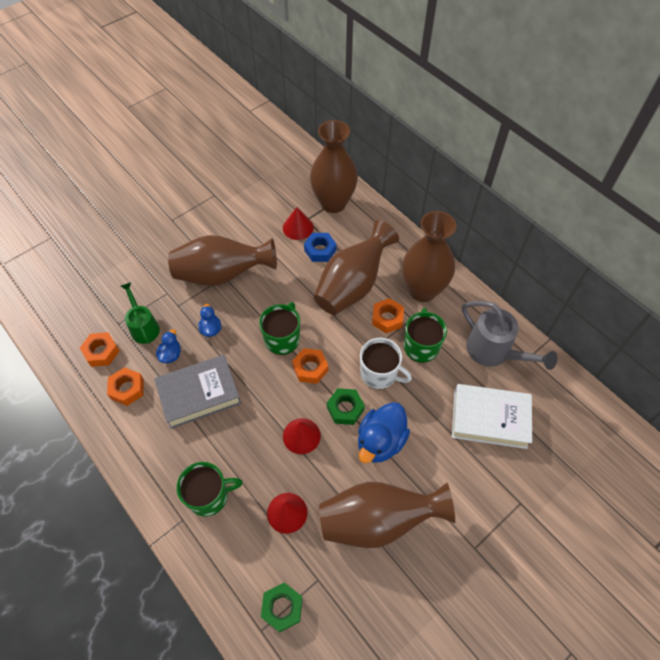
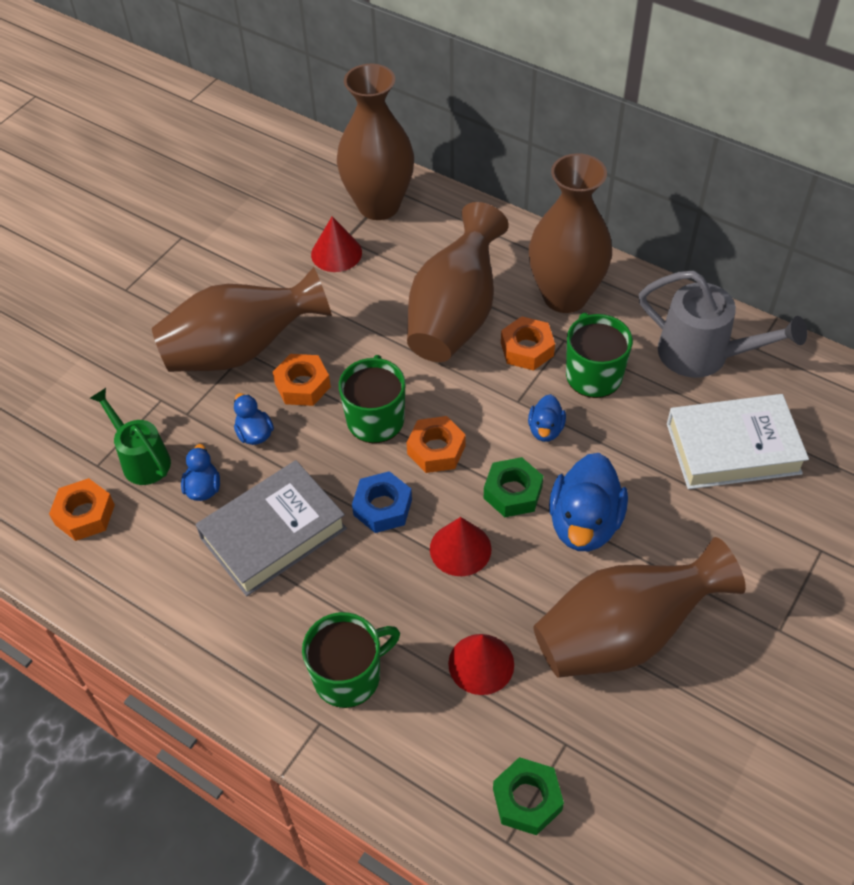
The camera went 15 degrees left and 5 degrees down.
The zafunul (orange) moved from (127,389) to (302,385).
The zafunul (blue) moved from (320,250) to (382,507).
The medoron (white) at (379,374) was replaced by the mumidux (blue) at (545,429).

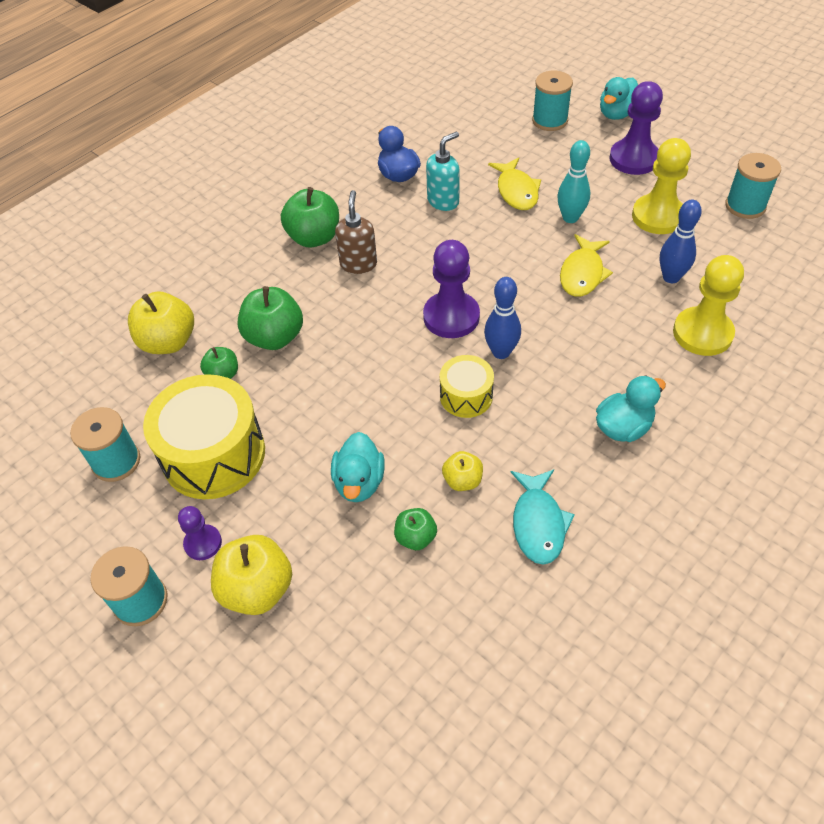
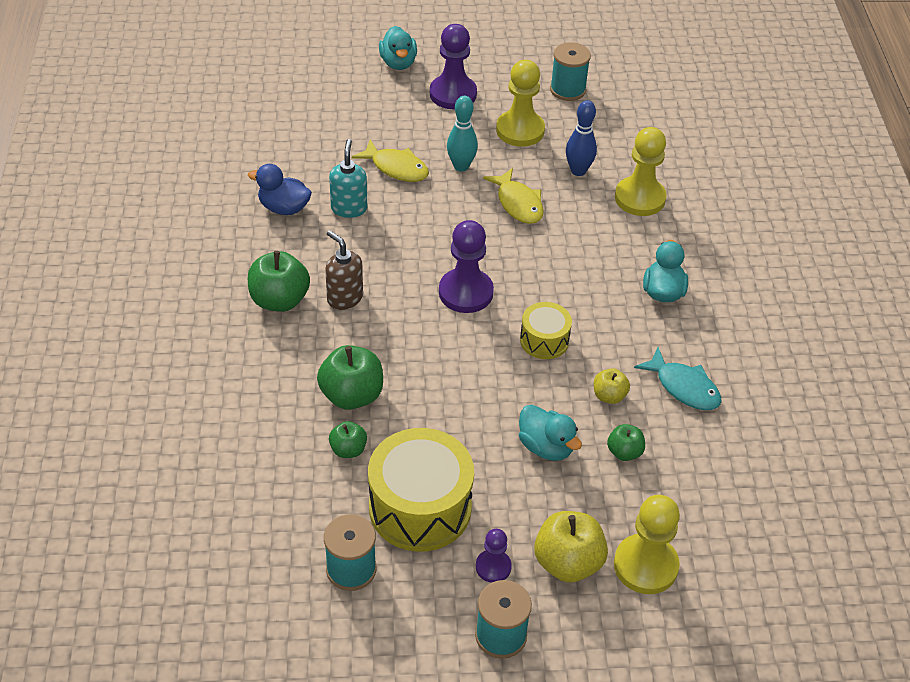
The camera went 50 degrees left and 5 degrees down.
The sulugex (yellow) at (168,342) disappeared.
The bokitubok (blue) at (501,352) disappeared.
The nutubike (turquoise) at (550,120) disappeared.
The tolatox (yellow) at (645,566) appeared.

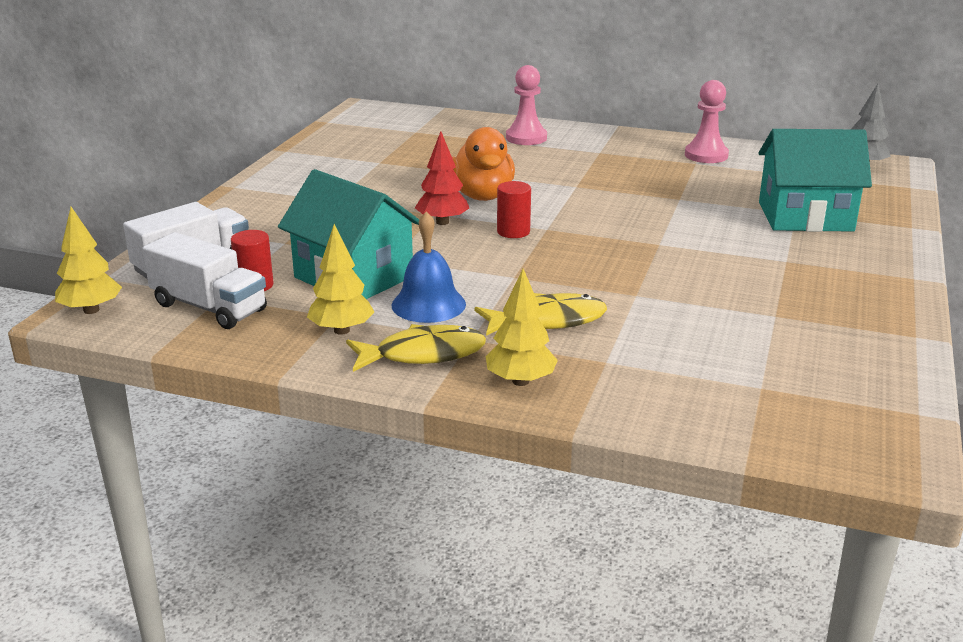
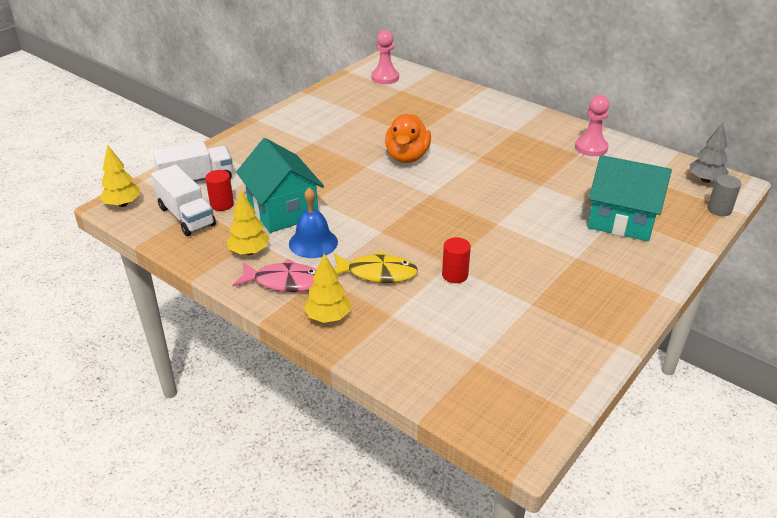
The camera went 20 degrees right and 10 degrees up.
The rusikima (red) at (442,222) disappeared.
The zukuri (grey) at (719,209) appeared.
The zukuri (red) moved from (513,232) to (455,275).
The tolatox (pink) moved from (526,138) to (385,78).
The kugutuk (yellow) at (423,354) became the kugutuk (pink) at (284,282).

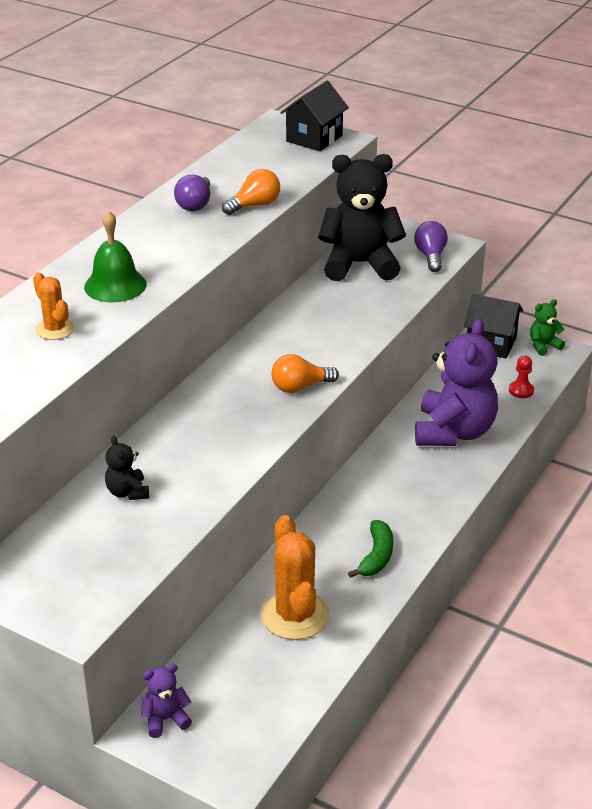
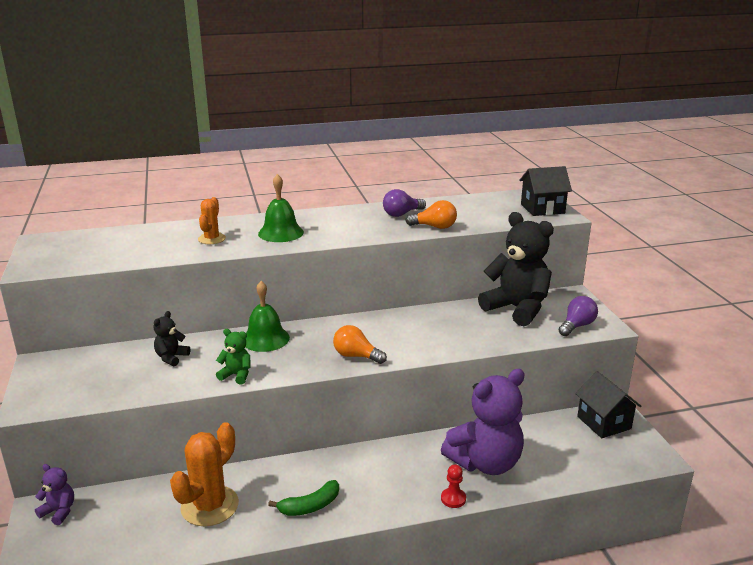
The camera went 45 degrees right and 10 degrees down.
The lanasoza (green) at (265,339) appeared.
The tolatox (red) moved from (521,390) to (453,499).
The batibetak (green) moved from (543,346) to (236,375).

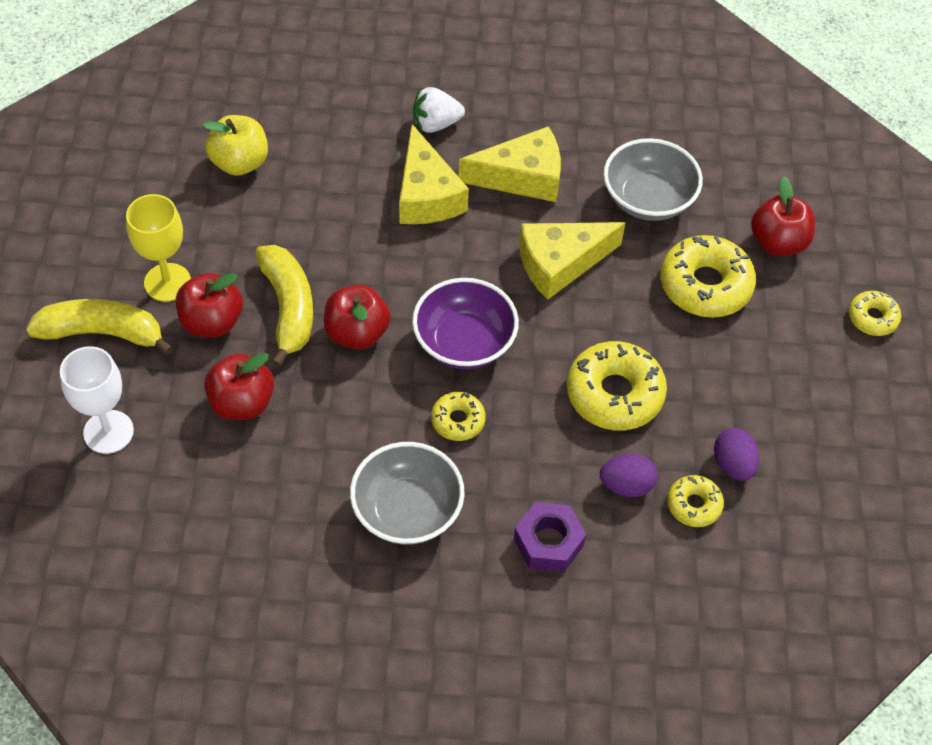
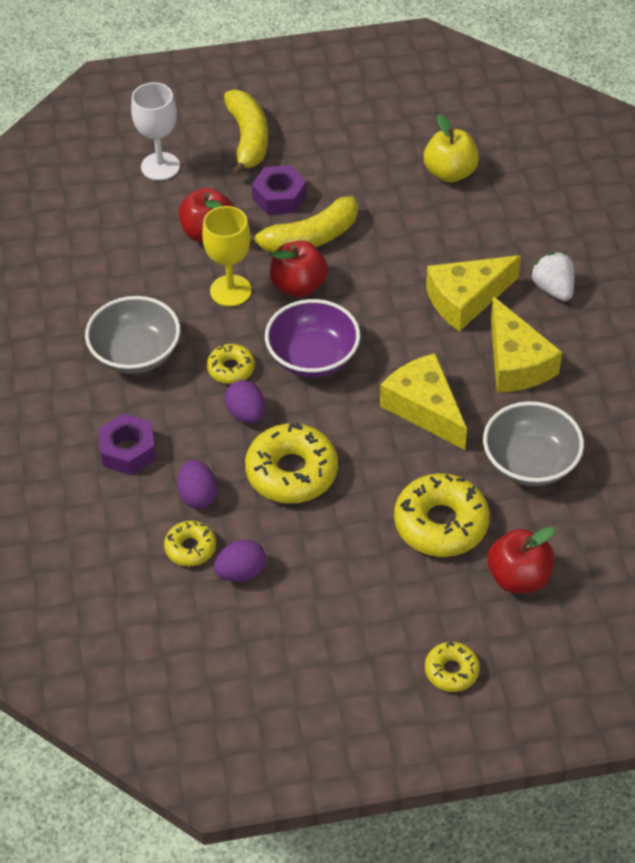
The camera went 80 degrees right and 5 degrees down.
The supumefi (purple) at (246,414) appeared.
The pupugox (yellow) moved from (167,282) to (230,291).
The sulugex (red) at (212,322) was replaced by the zafunul (purple) at (279,197).

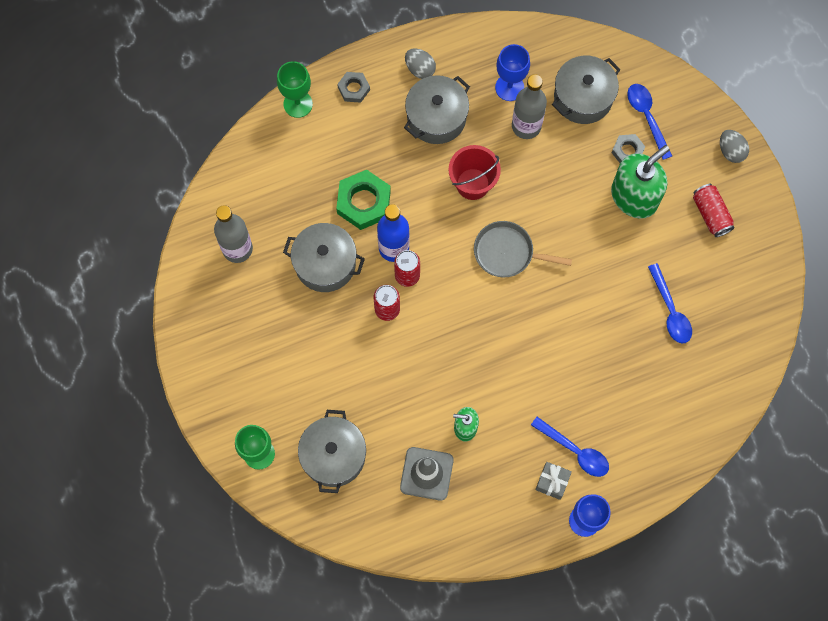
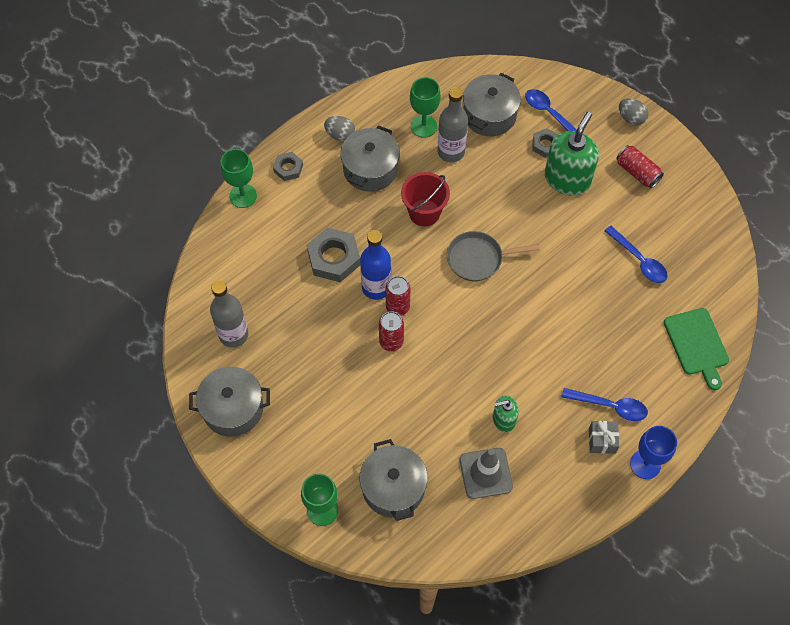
The camera went 20 degrees left and 10 degrees down.
The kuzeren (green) at (697,345) appeared.
The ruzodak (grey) moved from (325,263) to (233,408).
The zafunul (green) at (364,202) became the zafunul (grey) at (334,258).
The pupugox (blue) at (509,87) became the pupugox (green) at (423,126).

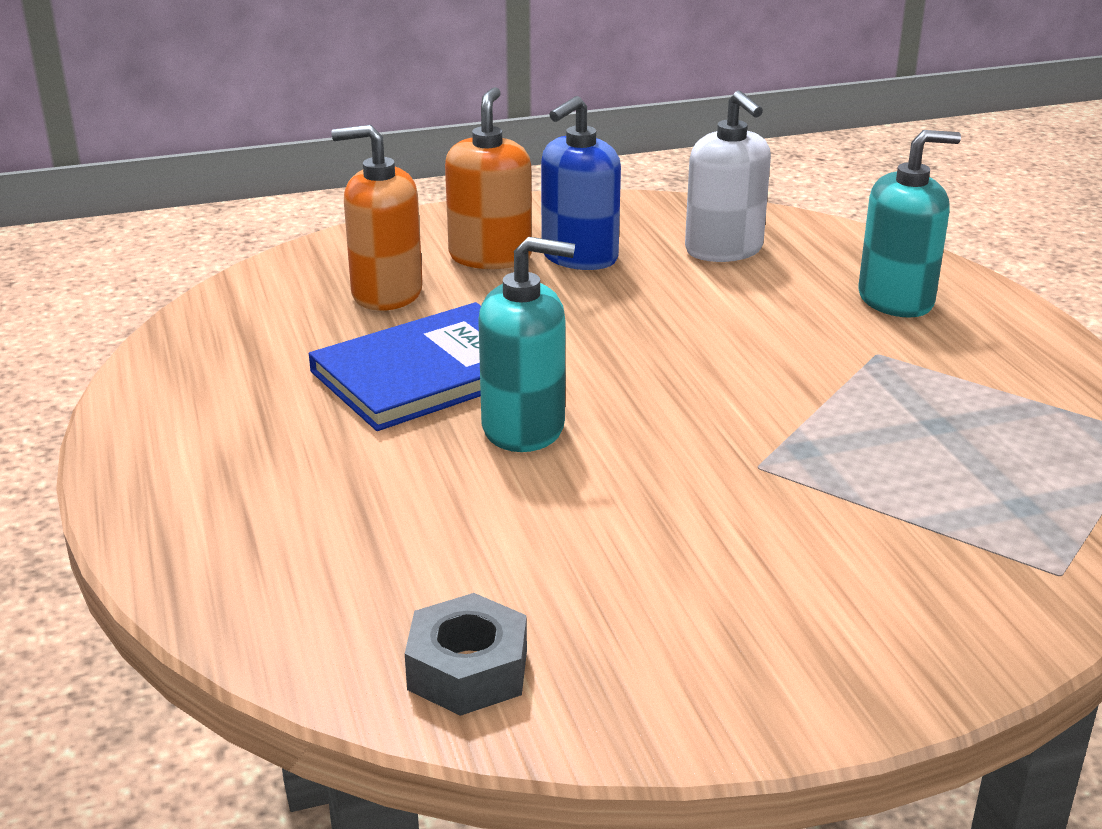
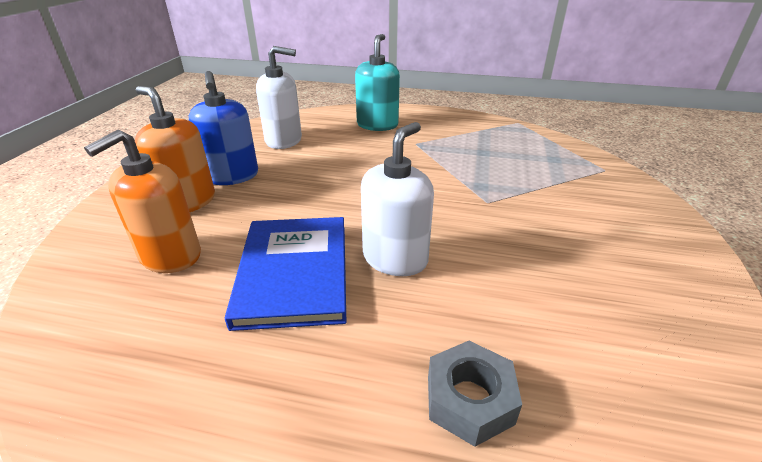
The camera went 60 degrees left and 5 degrees up.
The zafunul (grey) moved from (467,670) to (469,400).
The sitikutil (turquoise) at (523,427) became the sitikutil (white) at (395,258).

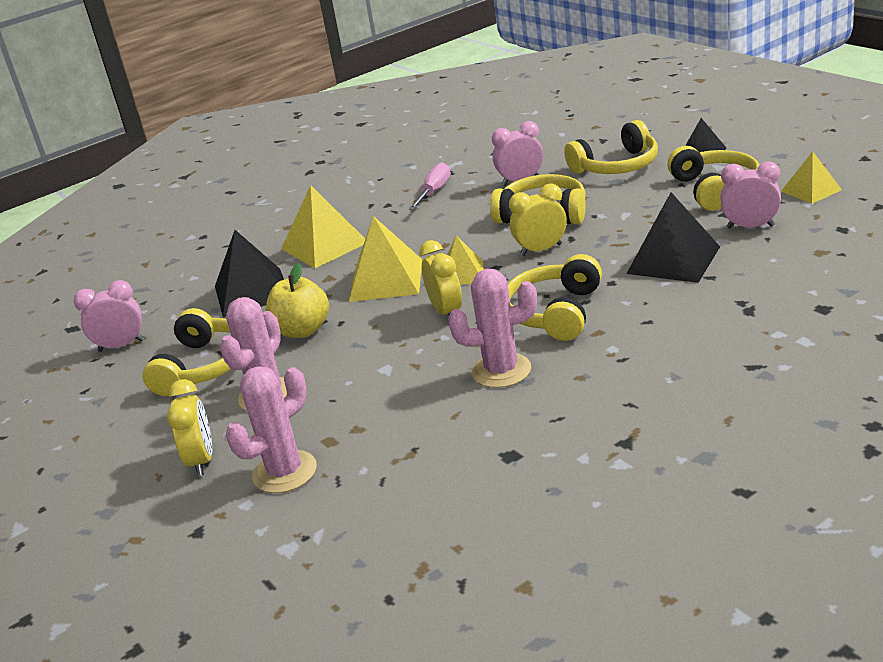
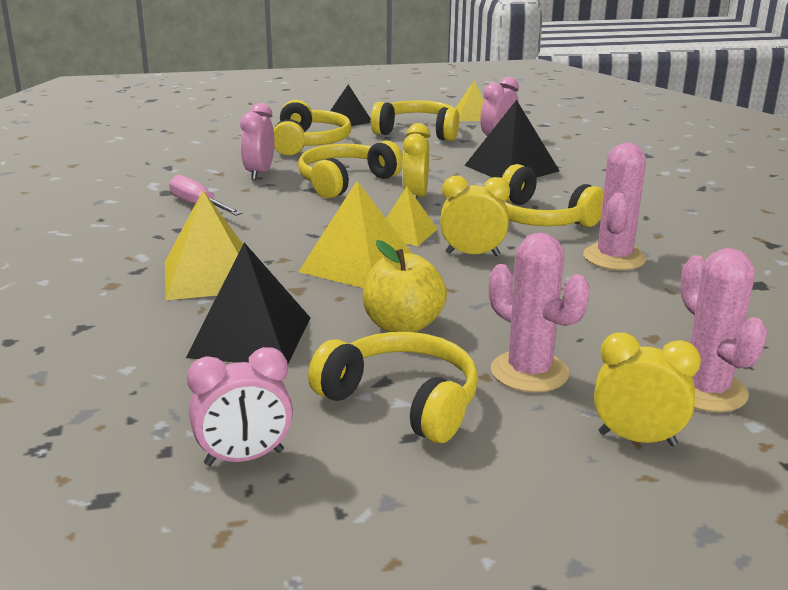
The camera went 70 degrees left and 5 degrees down.
The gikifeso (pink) at (121,346) turned 120 degrees counterclockwise.

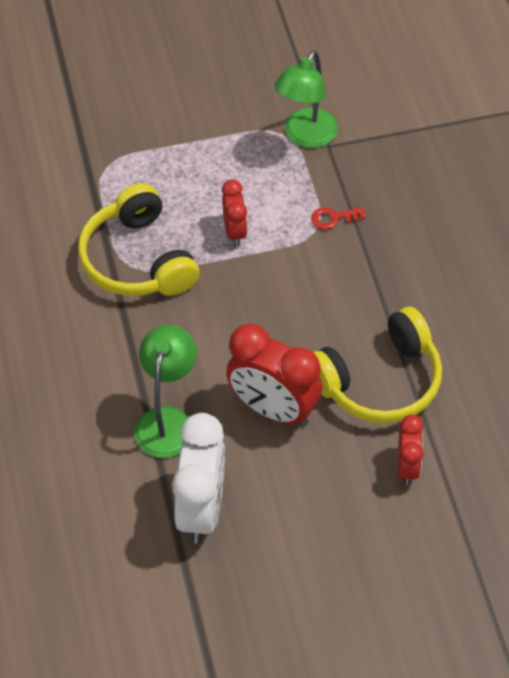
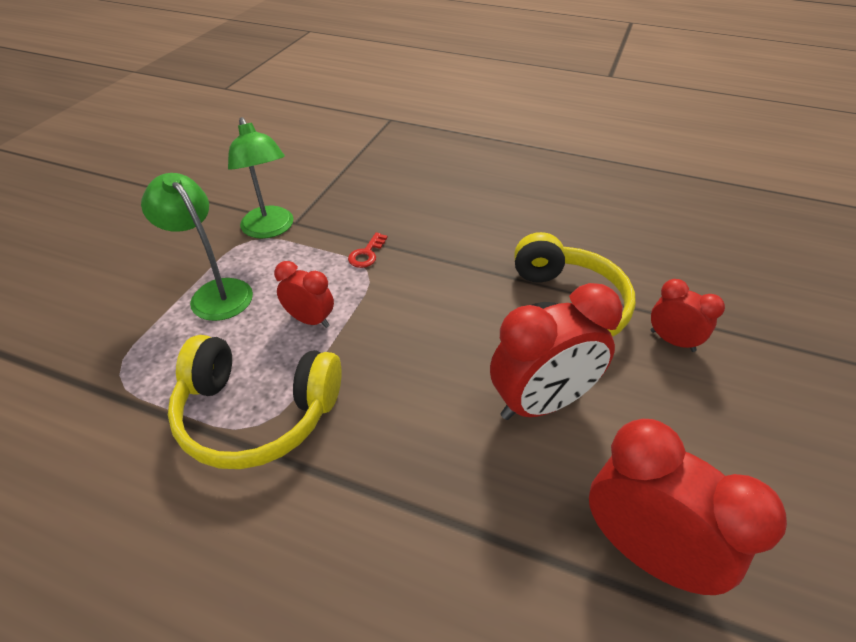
The camera went 55 degrees left and 10 degrees down.
The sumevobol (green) moved from (167,421) to (215,292).
The gikifeso (white) at (201,509) became the gikifeso (red) at (644,551).

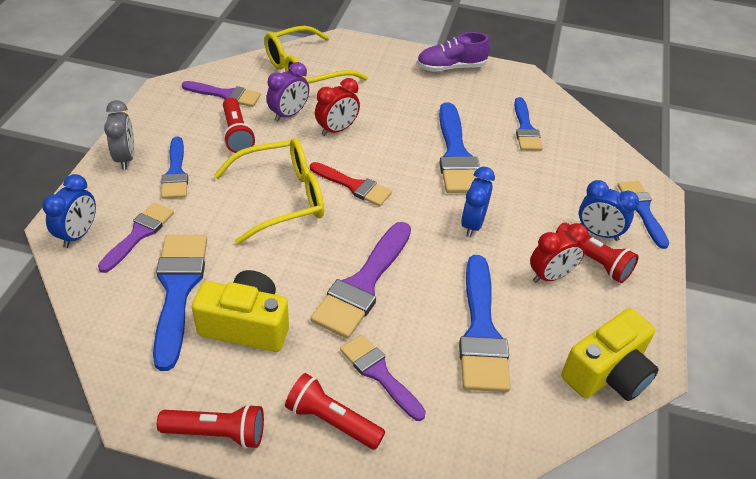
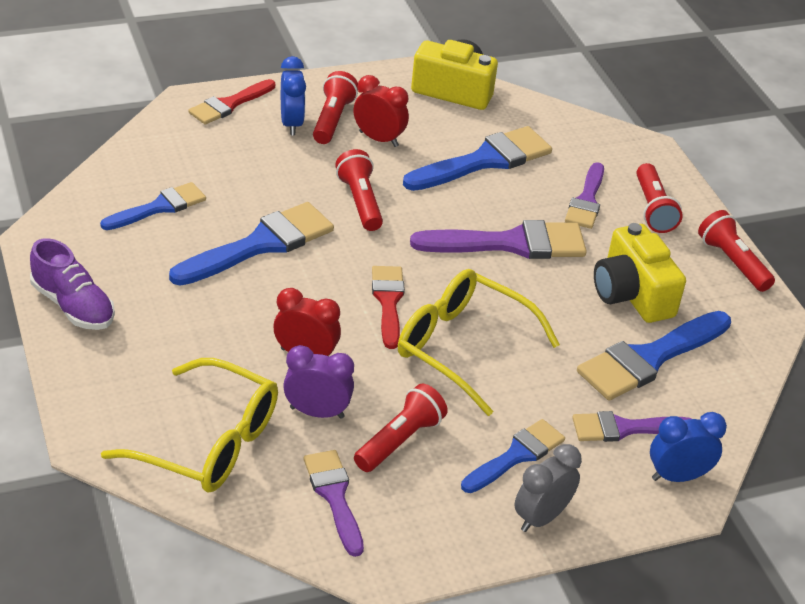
The camera went 125 degrees left and 5 degrees down.
The gikifeso (blue) at (472,224) was replaced by the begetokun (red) at (360,201).
The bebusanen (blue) at (641,210) became the bebusanen (red) at (229,104).

